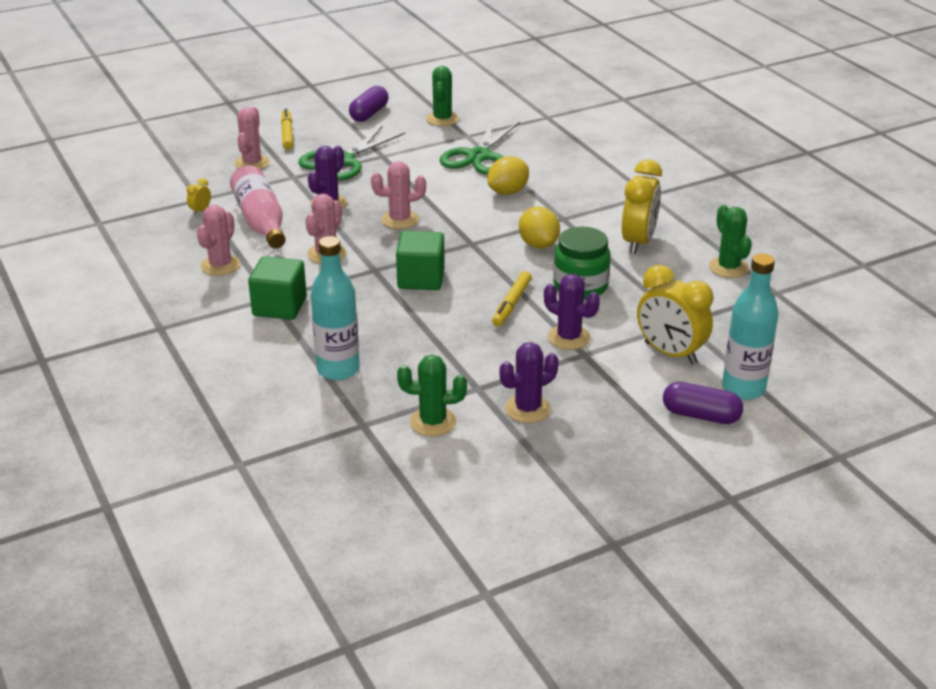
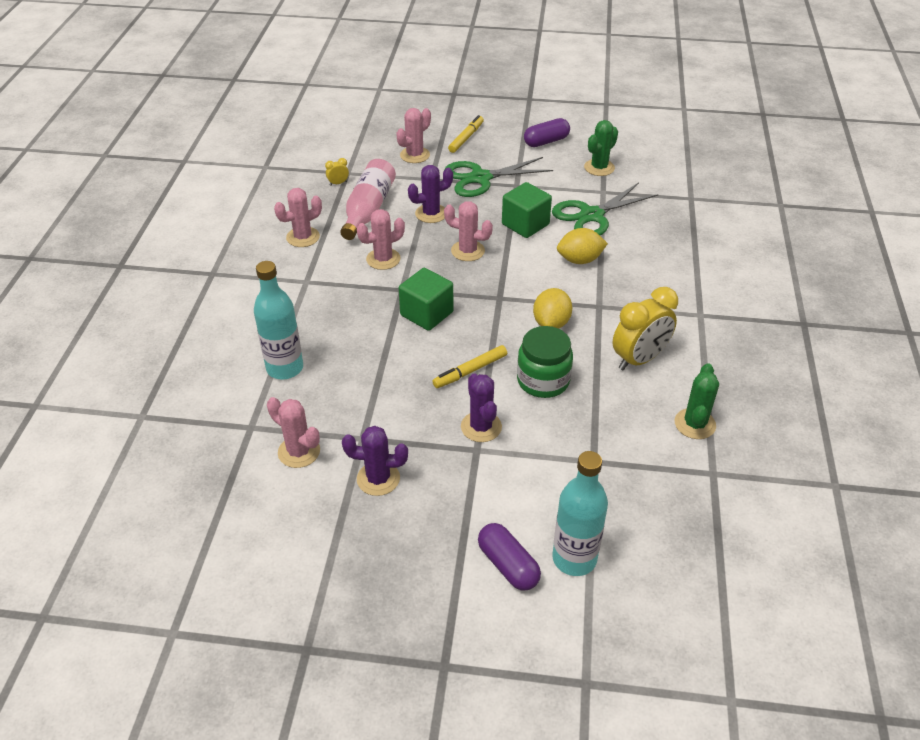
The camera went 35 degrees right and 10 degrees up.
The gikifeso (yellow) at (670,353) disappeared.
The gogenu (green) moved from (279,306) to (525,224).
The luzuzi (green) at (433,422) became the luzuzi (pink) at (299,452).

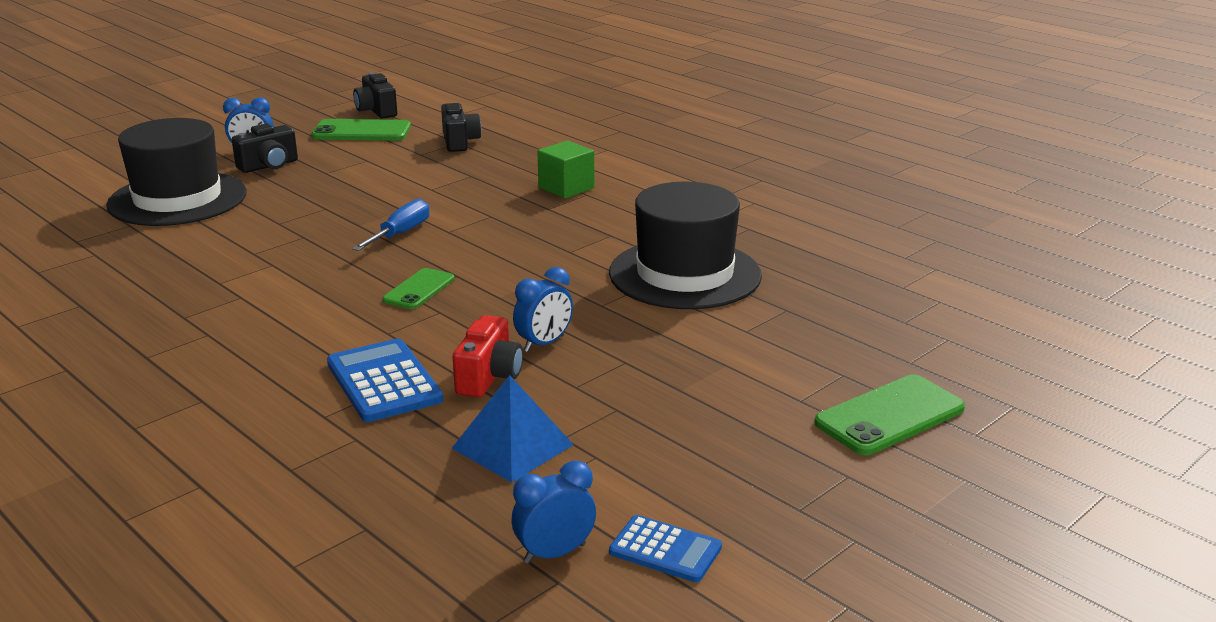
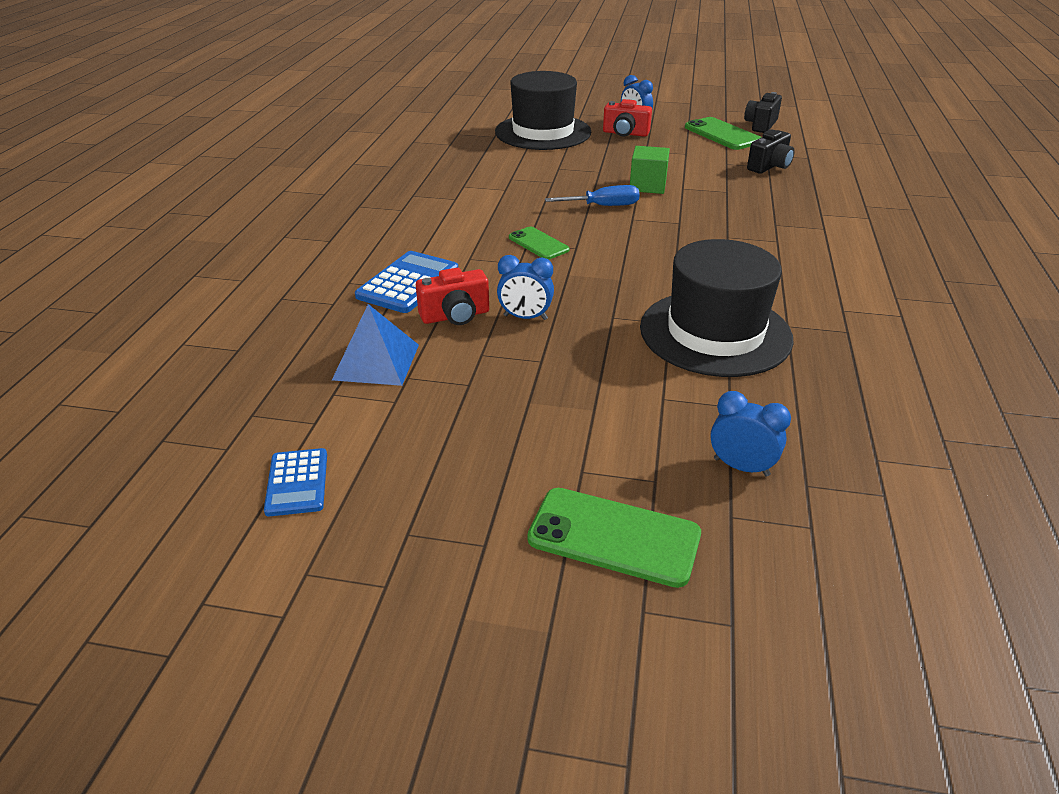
The camera went 55 degrees right and 10 degrees up.
The gikifeso (blue) moved from (554,553) to (741,467).
The gogenu (green) moved from (566,188) to (647,186).
The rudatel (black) at (269,166) became the rudatel (red) at (625,133).
The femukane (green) at (419,289) turned 60 degrees clockwise.

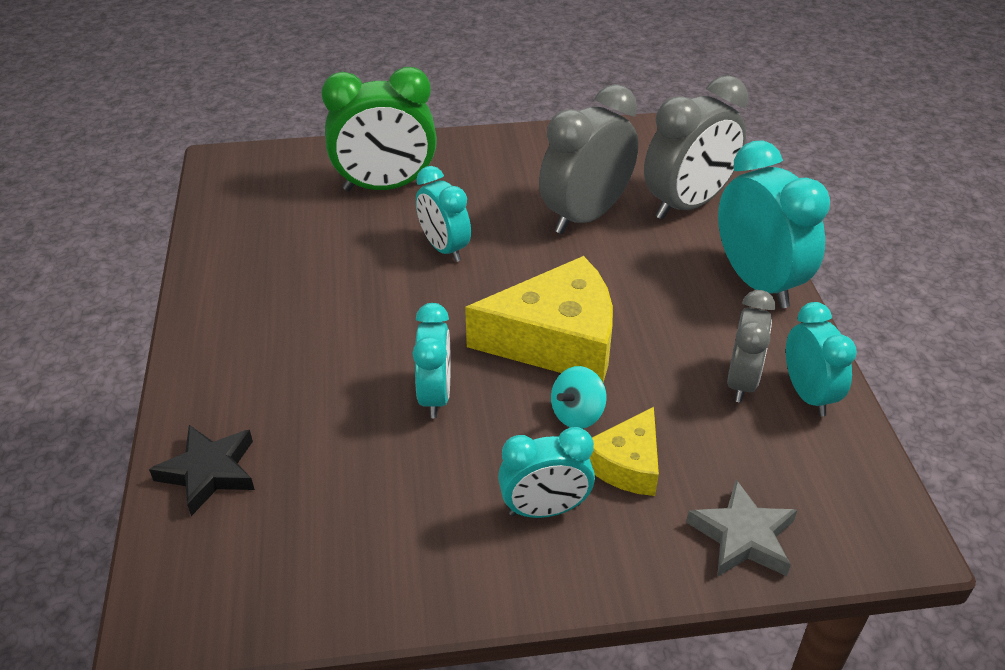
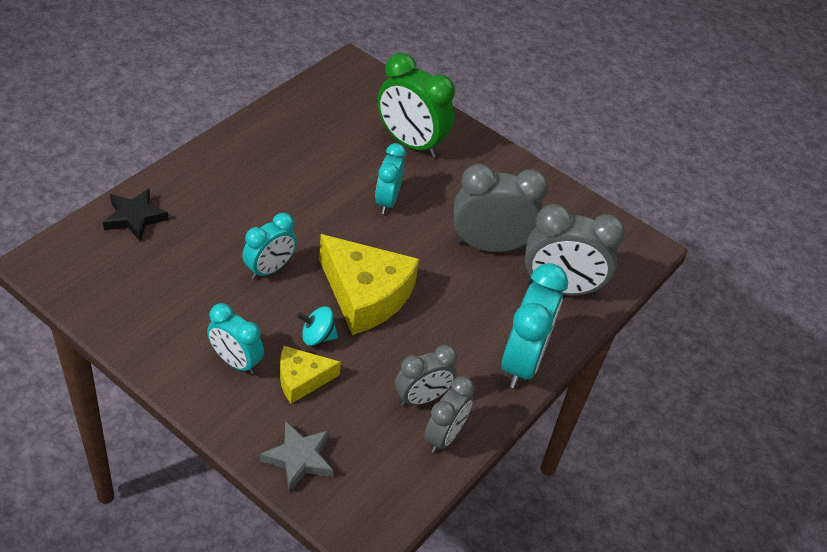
The camera went 40 degrees right and 5 degrees up.
The gikifeso (turquoise) at (808,394) became the gikifeso (grey) at (444,436).

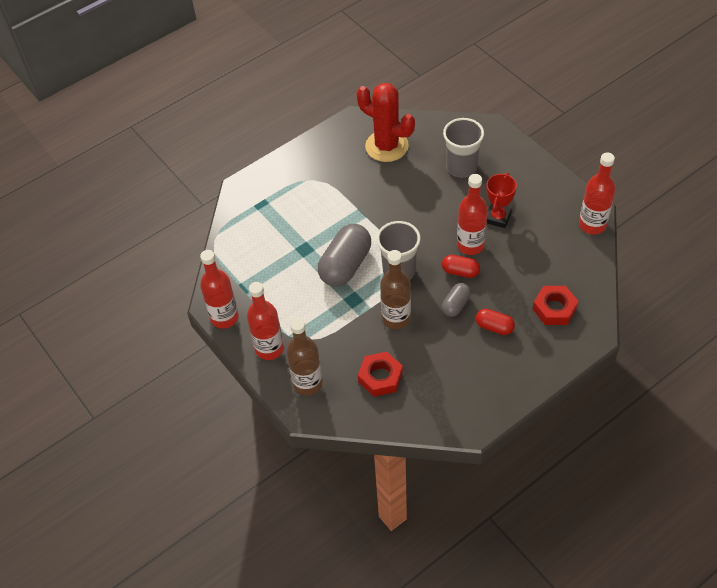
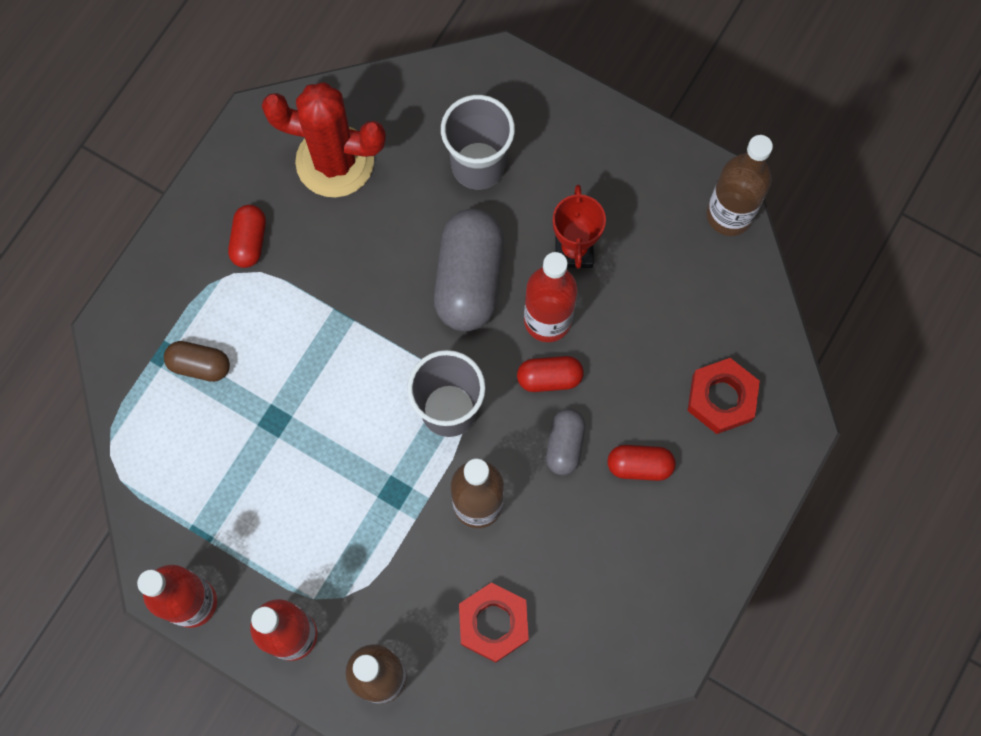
The camera went 25 degrees left and 20 degrees up.
The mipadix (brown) at (200,365) appeared.
The mipadix (red) at (249,241) appeared.
The mipadix (grey) moved from (345,265) to (469,279).
The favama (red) at (592,225) became the favama (brown) at (729,215).

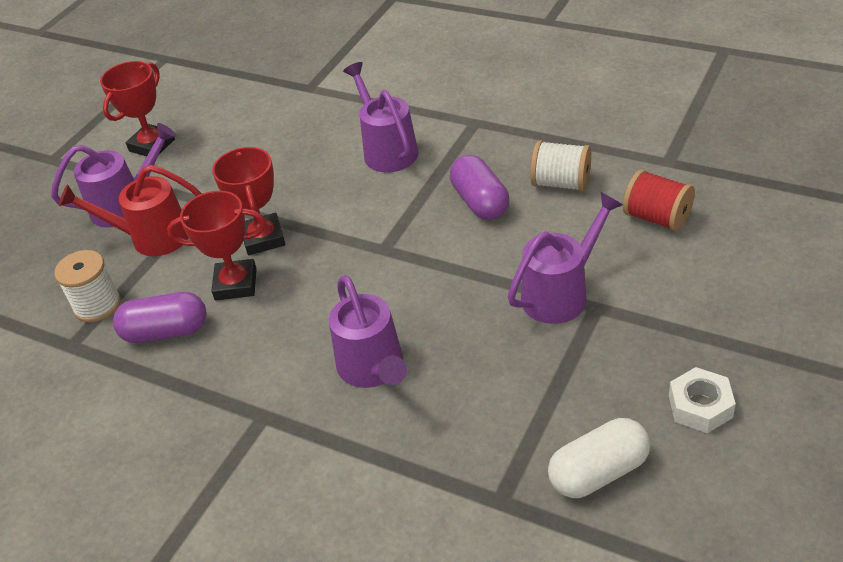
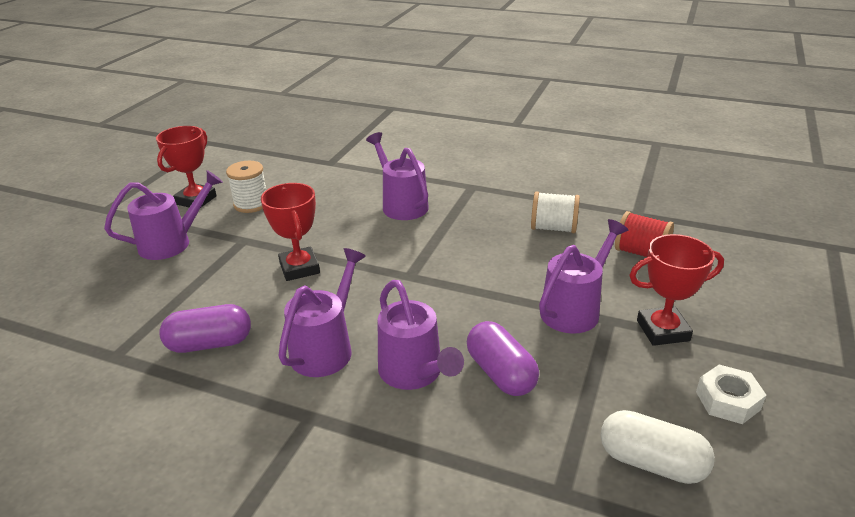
The camera went 10 degrees left and 10 degrees down.
The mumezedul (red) at (151,237) disappeared.
The mumezedul (purple) at (326,347) appeared.
The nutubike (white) moved from (97,305) to (251,204).
The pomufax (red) moved from (236,284) to (663,330).
The mipadix (purple) moved from (480,202) to (500,373).
The mipadix (white) at (598,472) turned 60 degrees clockwise.

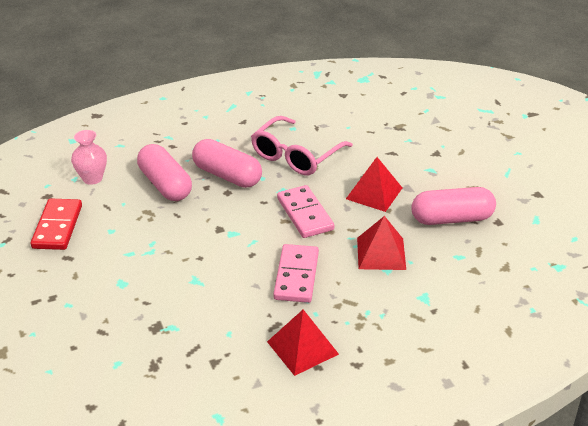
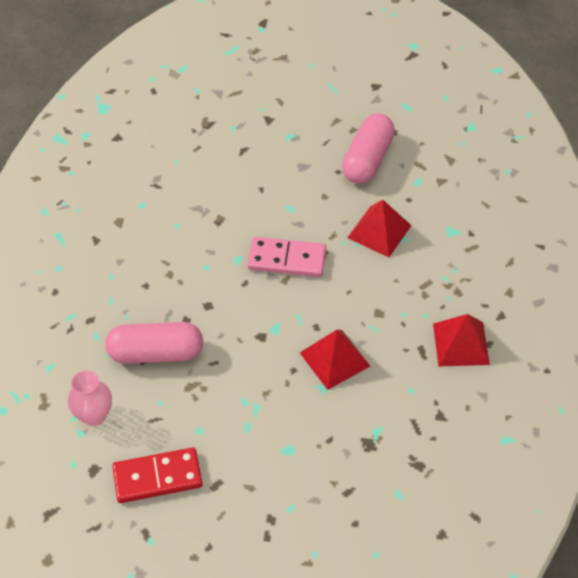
The camera went 60 degrees left and 15 degrees up.
The mipadix (pink) at (227,175) disappeared.
The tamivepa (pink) at (296,155) disappeared.
The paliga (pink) at (296,276) disappeared.
The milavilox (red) moved from (374,193) to (334,359).
The paliga (red) at (57,227) turned 45 degrees counterclockwise.

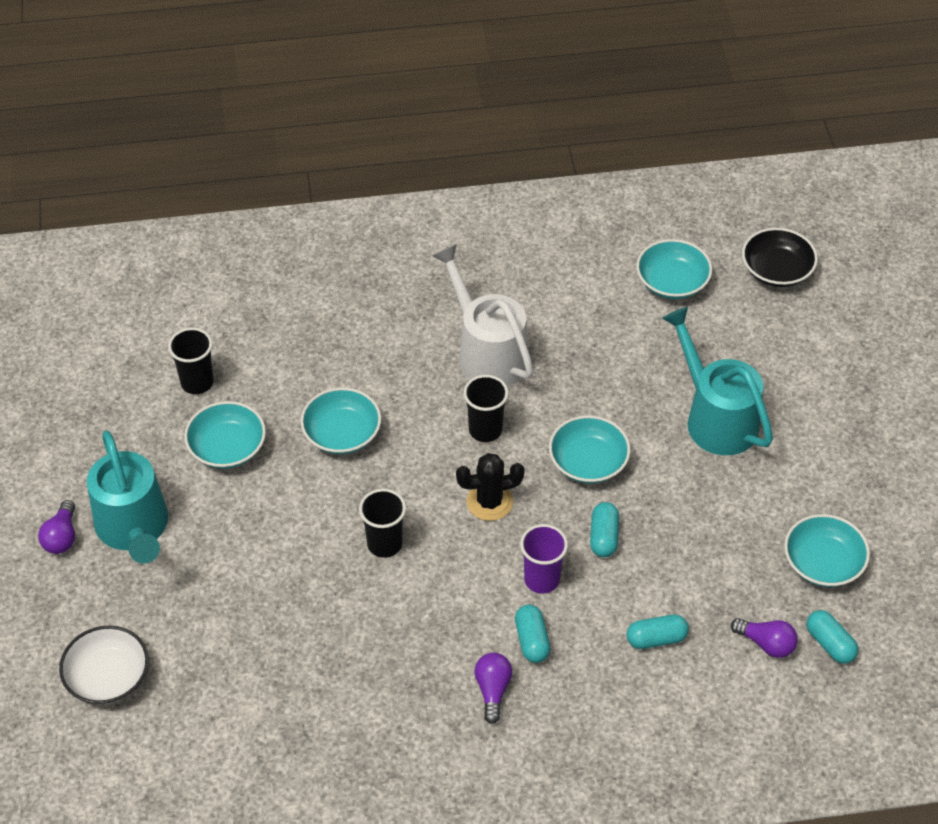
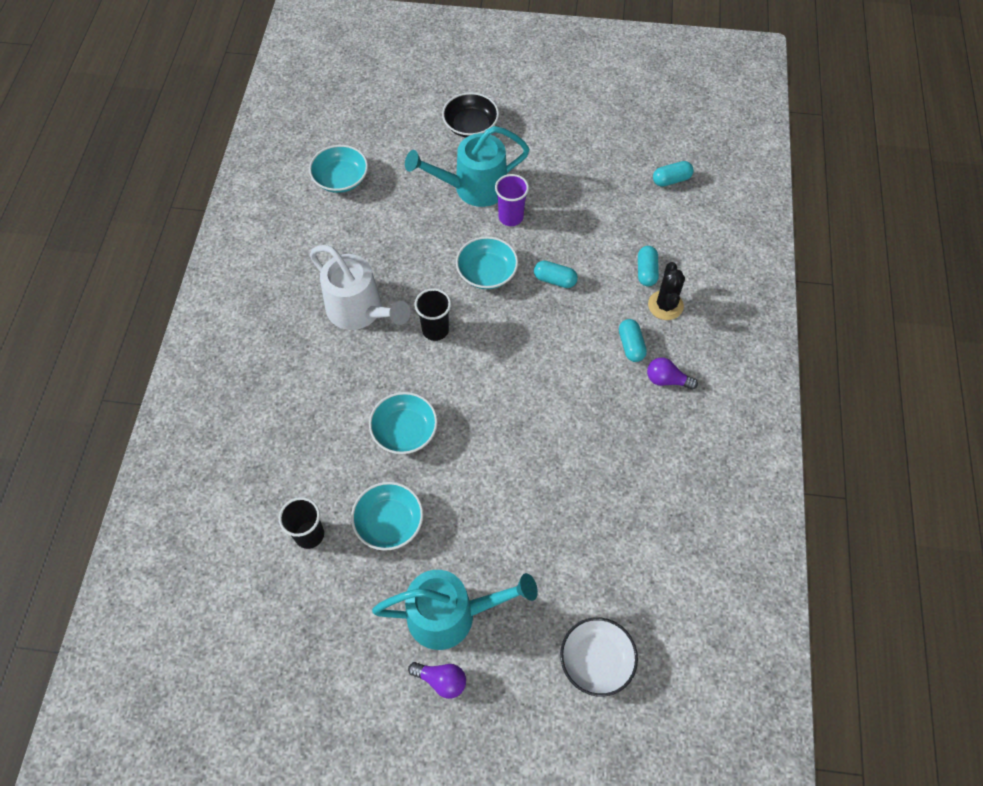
The camera went 75 degrees left and 10 degrees up.
The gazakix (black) at (384,544) disappeared.
The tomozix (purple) at (766,644) disappeared.
The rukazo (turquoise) at (823,563) disappeared.
The luzuzi (black) moved from (489,502) to (665,305).
The gazakix (purple) moved from (541,579) to (511,217).
The rukazo (black) moved from (776,270) to (470,125).
The mumezedul (white) at (486,352) turned 120 degrees counterclockwise.
The mipadix (turquoise) at (532,640) turned 75 degrees clockwise.

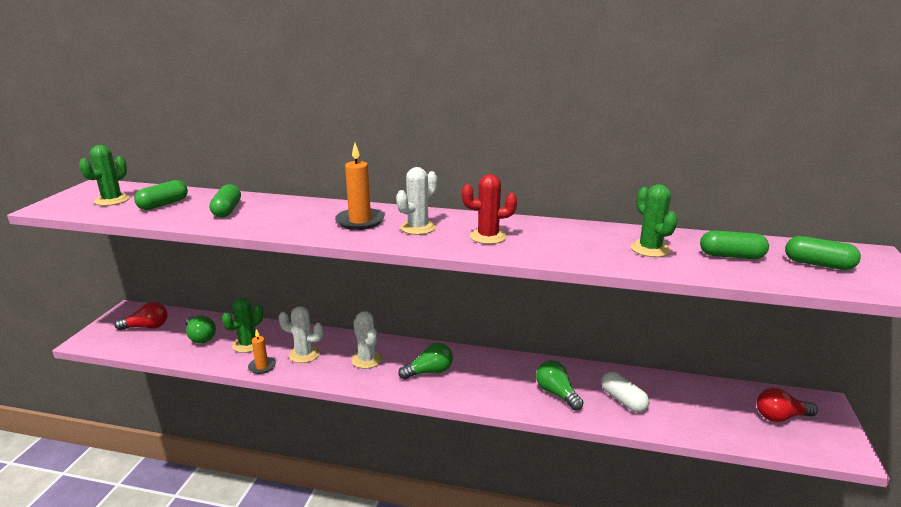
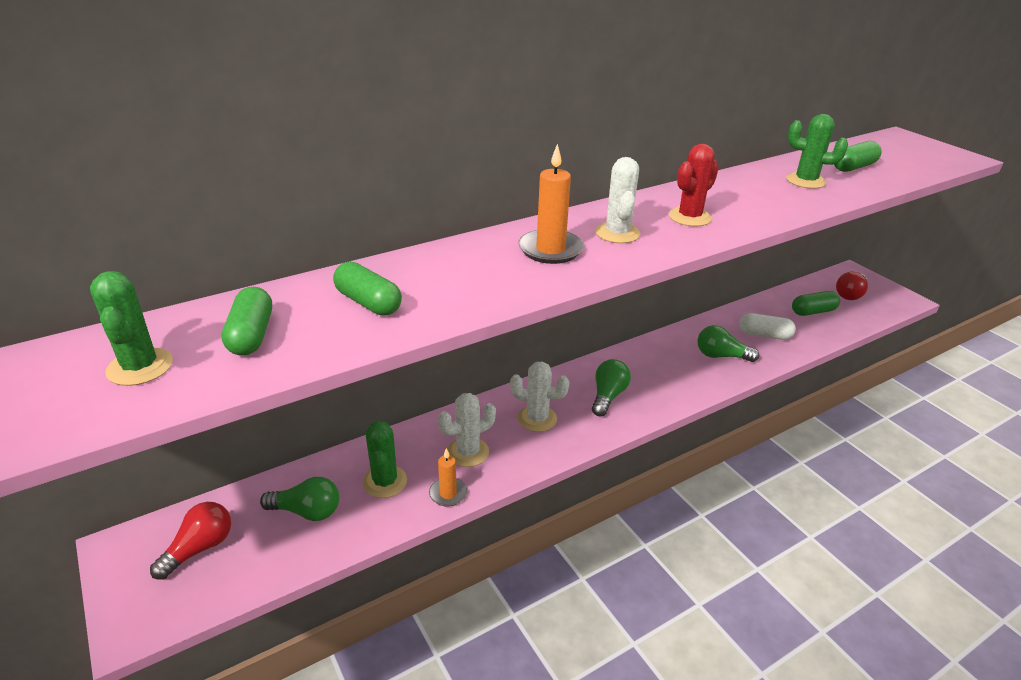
The camera went 45 degrees left and 10 degrees up.
The mipadix (green) moved from (818,264) to (813,311).

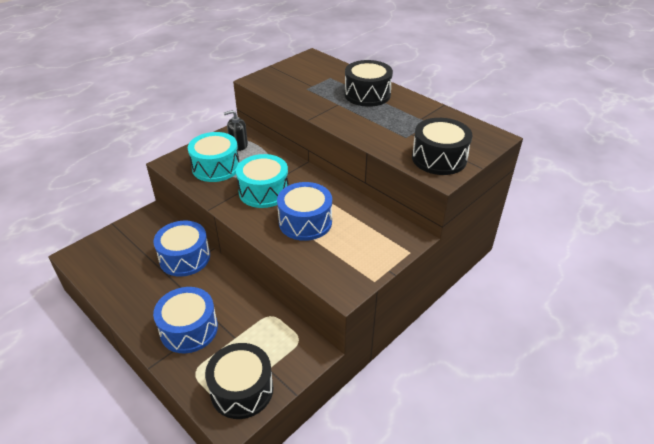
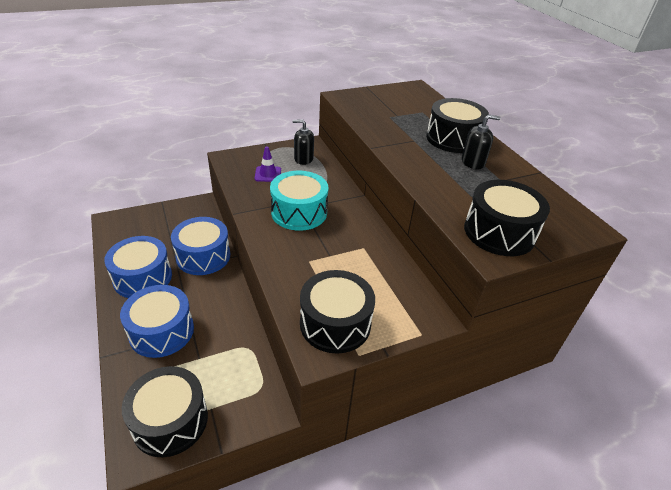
The camera went 20 degrees right and 0 degrees up.
The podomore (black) at (335,323) appeared.
The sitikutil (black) at (473,162) appeared.
The podomore (blue) moved from (305,222) to (143,277).
The podomore (turquoise) at (216,167) was replaced by the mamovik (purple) at (268,174).

